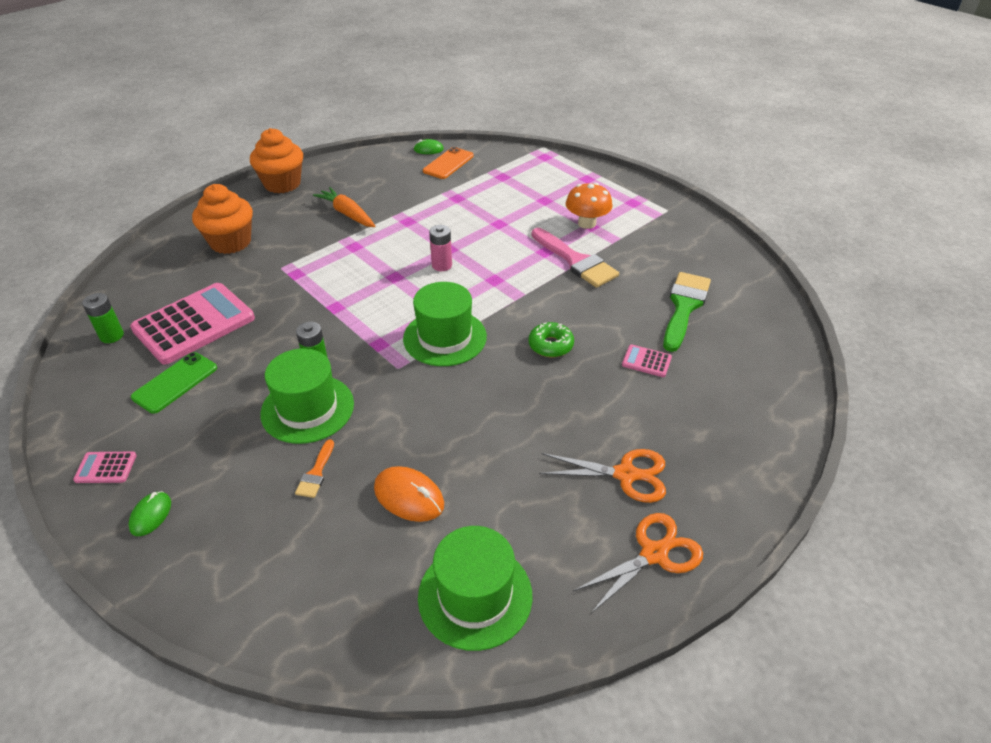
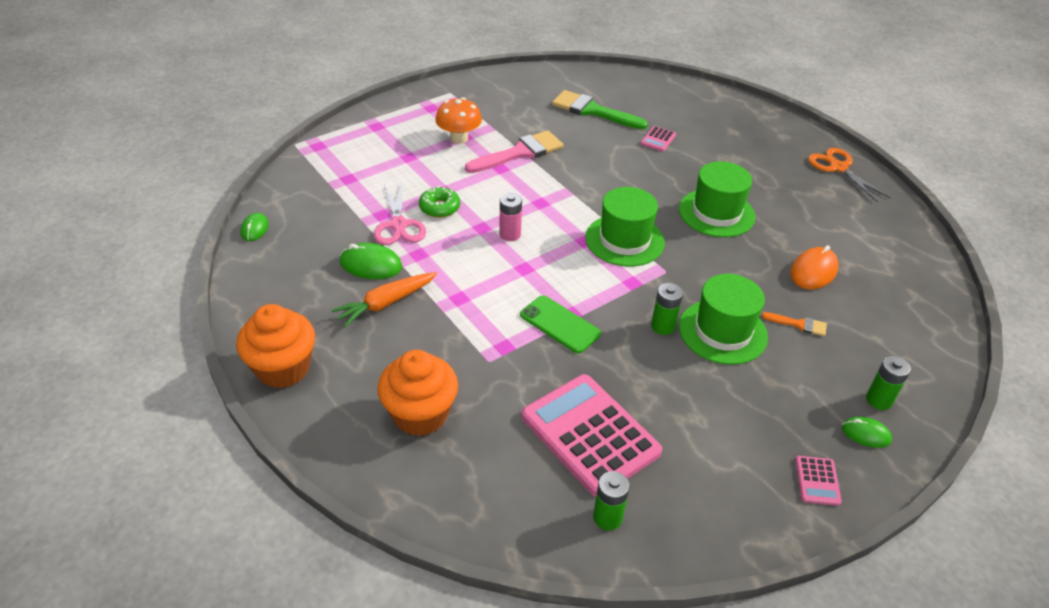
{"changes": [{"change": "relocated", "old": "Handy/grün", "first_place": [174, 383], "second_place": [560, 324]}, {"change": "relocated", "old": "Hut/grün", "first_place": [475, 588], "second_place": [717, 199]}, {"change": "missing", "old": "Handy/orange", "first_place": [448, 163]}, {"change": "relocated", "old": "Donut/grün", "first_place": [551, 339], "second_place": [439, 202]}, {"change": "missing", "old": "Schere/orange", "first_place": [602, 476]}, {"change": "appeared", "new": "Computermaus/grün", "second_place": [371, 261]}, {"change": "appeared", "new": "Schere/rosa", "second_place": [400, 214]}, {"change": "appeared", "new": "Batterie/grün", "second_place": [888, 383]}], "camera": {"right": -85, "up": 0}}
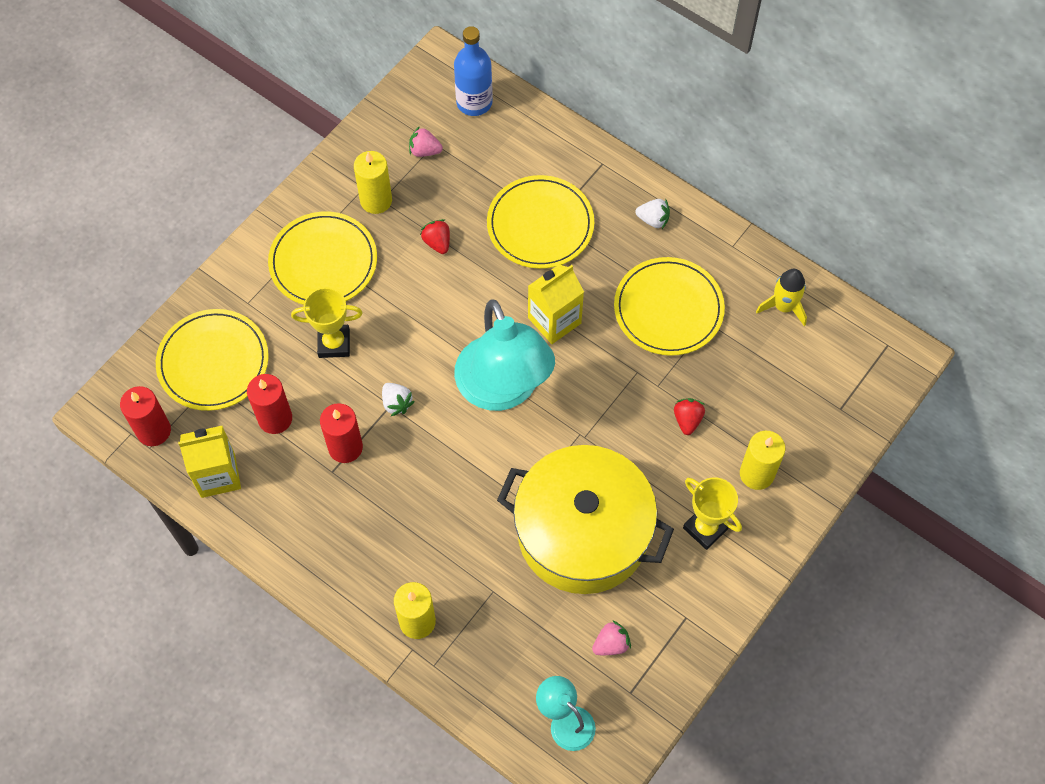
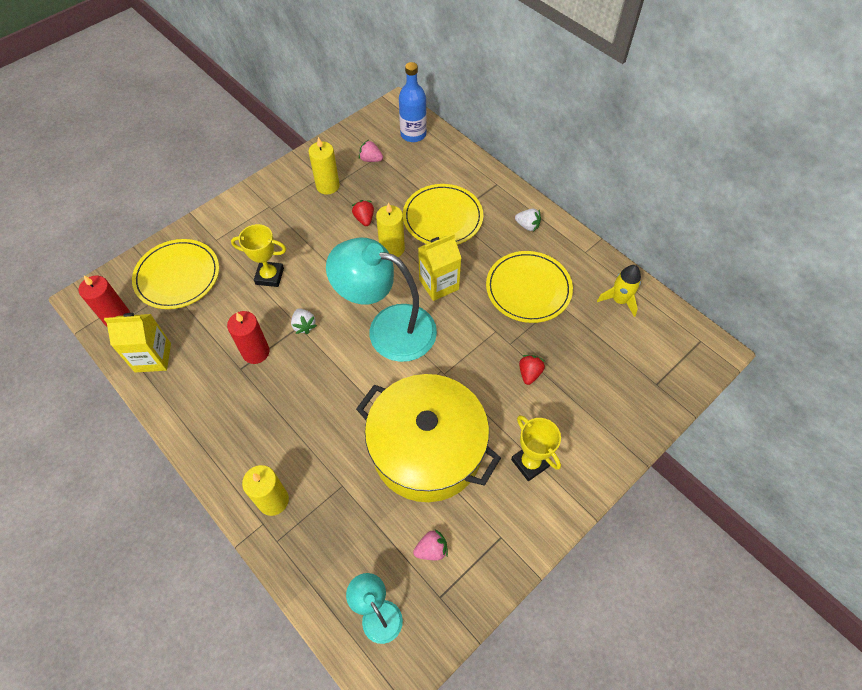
{"changes": [{"change": "missing", "old": "Kerze/rot", "first_place": [269, 404]}, {"change": "missing", "old": "Teller/gelb", "first_place": [322, 258]}, {"change": "spun", "old": "Lampe/türkis", "first_place": [504, 355], "second_place": [381, 300], "degrees": 120}, {"change": "relocated", "old": "Kerze/gelb", "first_place": [762, 460], "second_place": [390, 230]}], "camera": {"right": 10, "up": -5}}
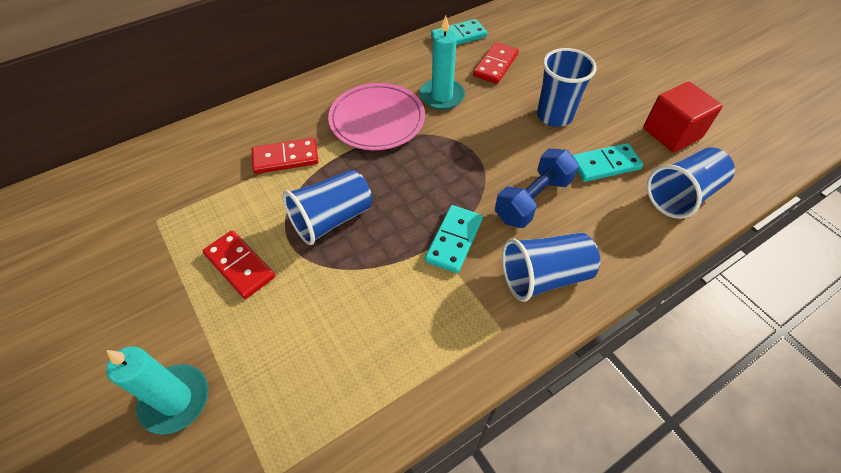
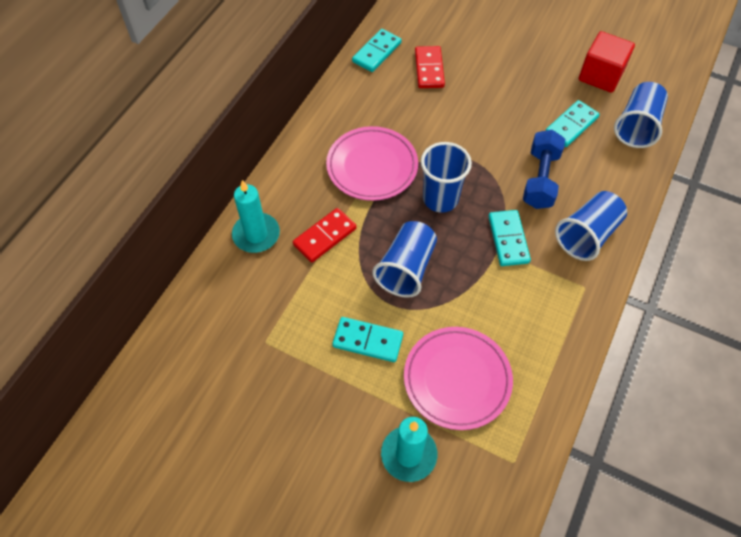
{"changes": [{"change": "colour", "old": "Dominostein/rot", "new": "Dominostein/türkis", "first_place": [239, 264], "second_place": [367, 339]}, {"change": "relocated", "old": "Kerze/türkis", "first_place": [442, 63], "second_place": [256, 216]}, {"change": "relocated", "old": "Becher/blau", "first_place": [567, 87], "second_place": [446, 177]}, {"change": "appeared", "new": "Teller/rosa", "second_place": [458, 378]}], "camera": {"right": -30, "up": 5}}
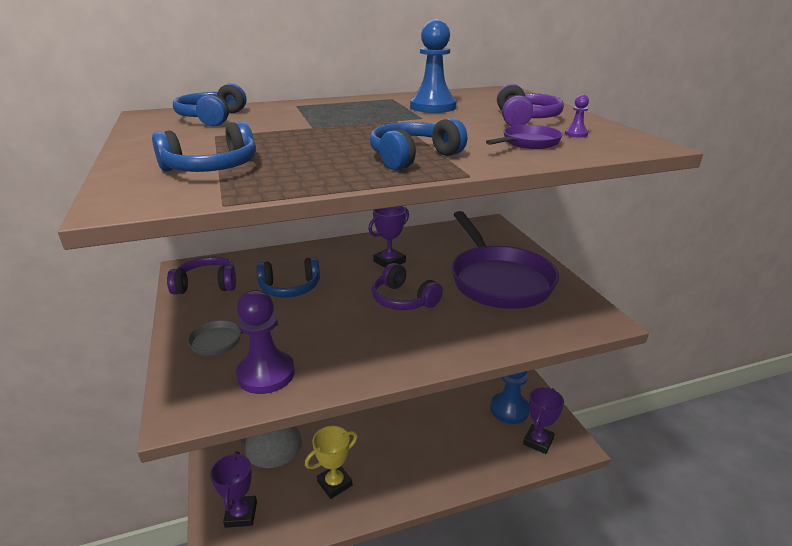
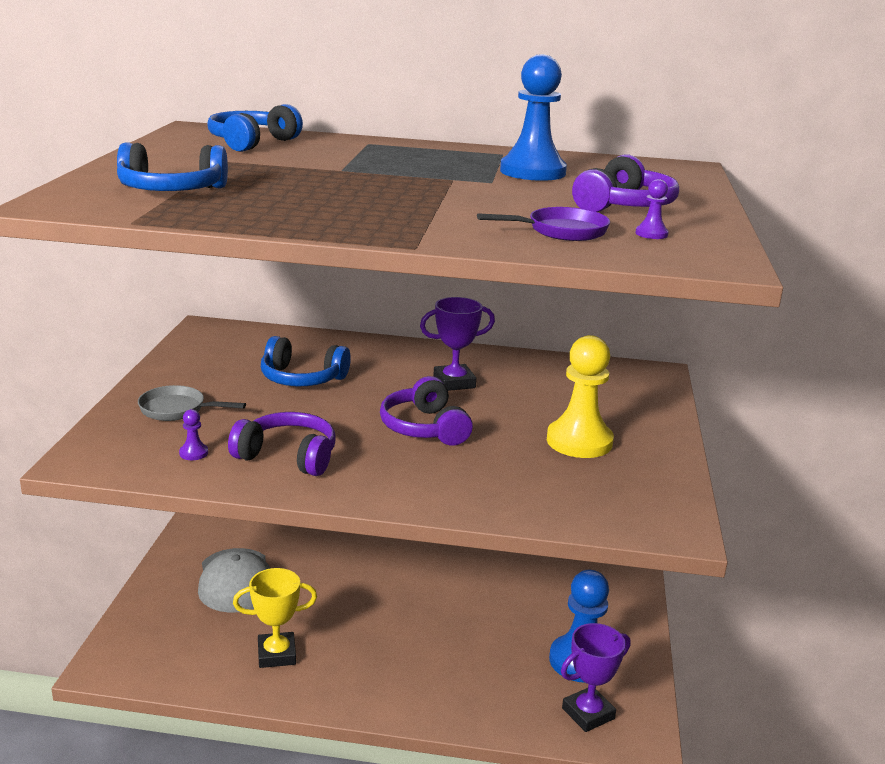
{"changes": [{"change": "relocated", "old": "Kopfhörer/lila", "first_place": [201, 275], "second_place": [282, 444]}, {"change": "missing", "old": "Pokal/lila", "first_place": [233, 489]}, {"change": "size", "old": "Bauer/lila", "first_place": [265, 342], "second_place": [193, 434], "factor": 0.4}, {"change": "missing", "old": "Kopfhörer/blau", "first_place": [418, 144]}, {"change": "exchanged", "old": "Pfanne/lila", "new": "Bauer/gelb", "first_place": [505, 260], "second_place": [580, 396]}], "camera": {"right": 25, "up": -5}}
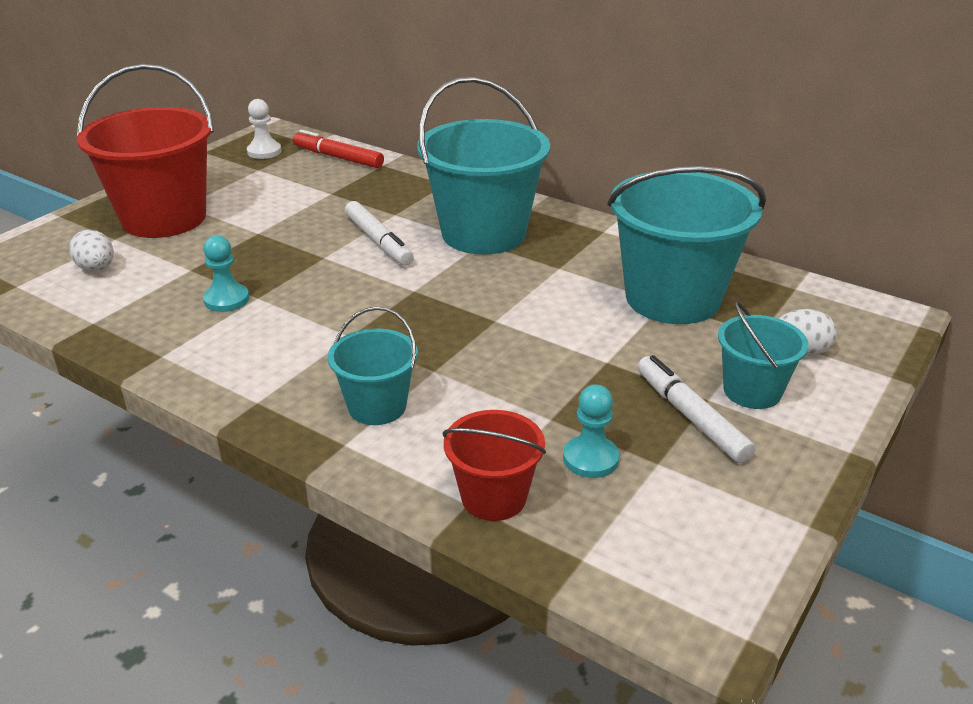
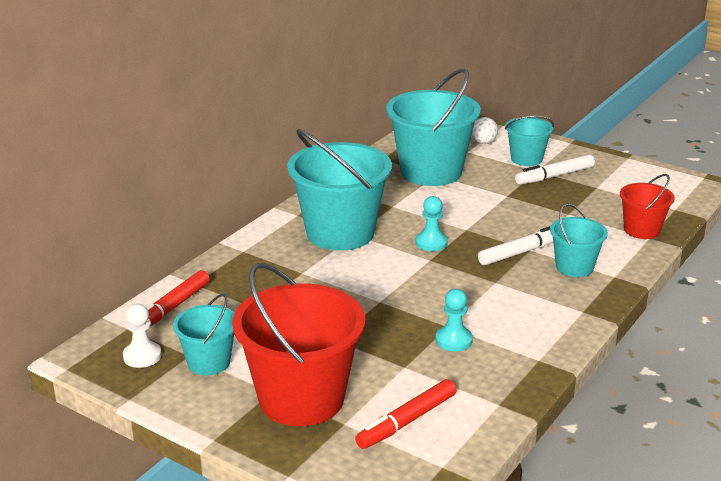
{"changes": [{"change": "exchanged", "old": "Ei/weiß", "new": "Filzstift/rot", "first_place": [91, 250], "second_place": [405, 414]}, {"change": "relocated", "old": "Filzstift/weiß", "first_place": [379, 233], "second_place": [515, 245]}, {"change": "relocated", "old": "Bauer/türkis", "first_place": [591, 431], "second_place": [431, 223]}, {"change": "appeared", "new": "Eimer/türkis", "second_place": [203, 334]}], "camera": {"right": -90, "up": -5}}
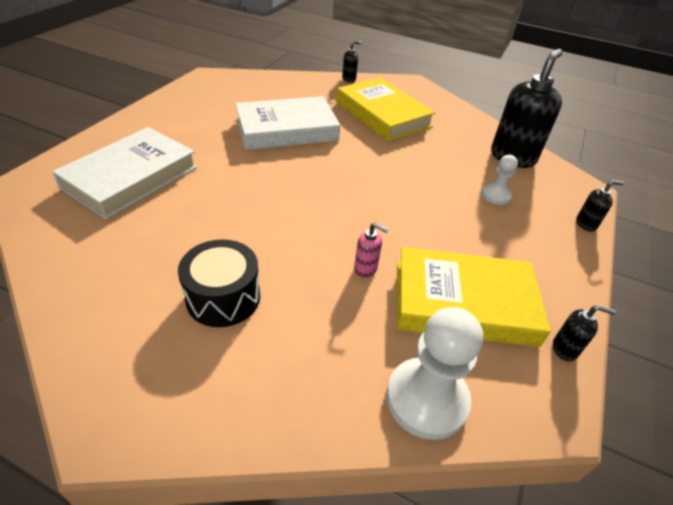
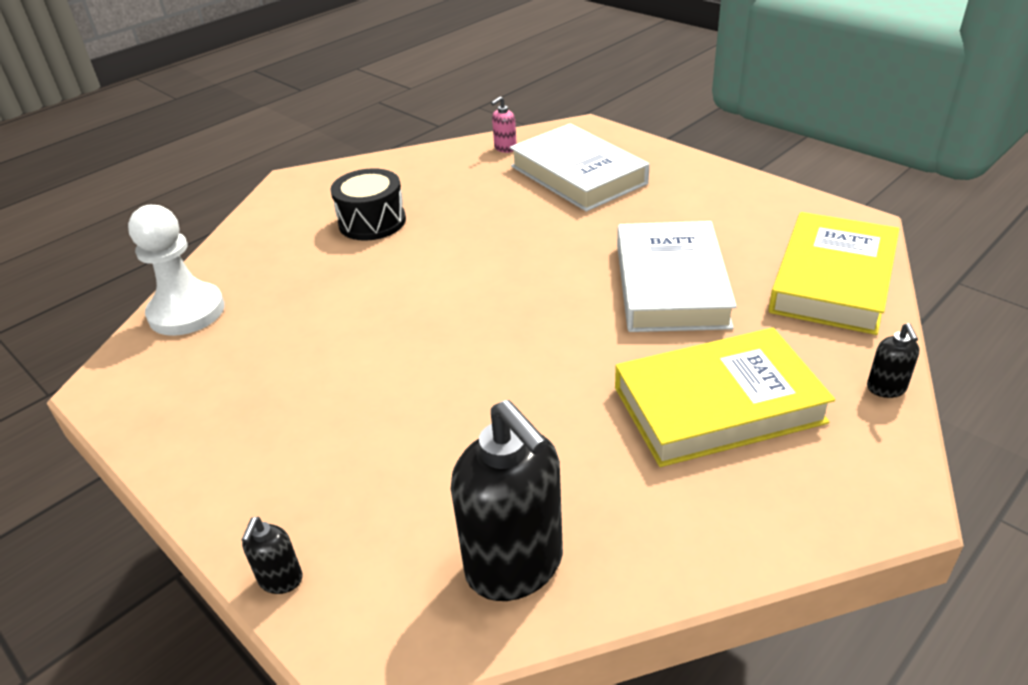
{"changes": [{"change": "relocated", "old": "Seifenspender/rosa", "first_place": [371, 250], "second_place": [504, 124]}, {"change": "relocated", "old": "Buch/gelb", "first_place": [474, 297], "second_place": [834, 273]}, {"change": "missing", "old": "Bauer/weiß", "first_place": [500, 180]}, {"change": "missing", "old": "Seifenspender/schwarz", "first_place": [584, 333]}], "camera": {"right": 115, "up": -5}}
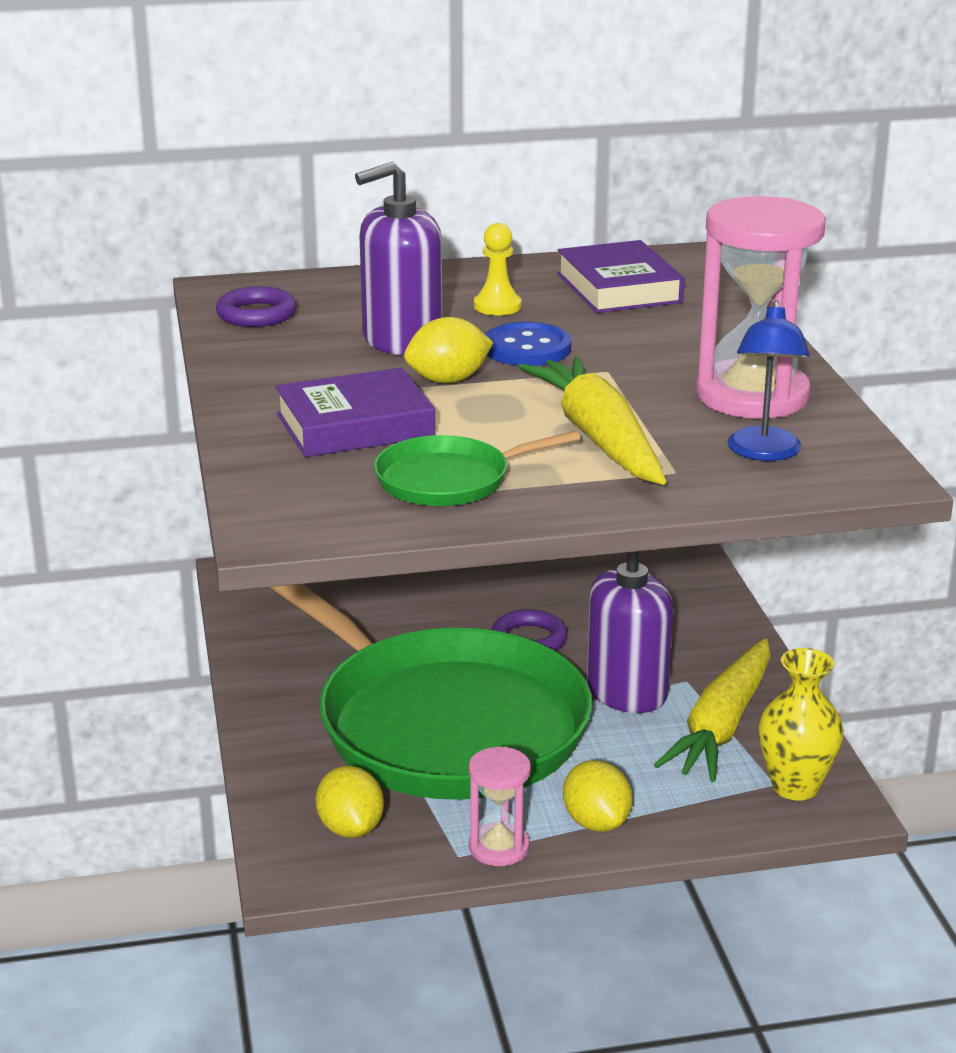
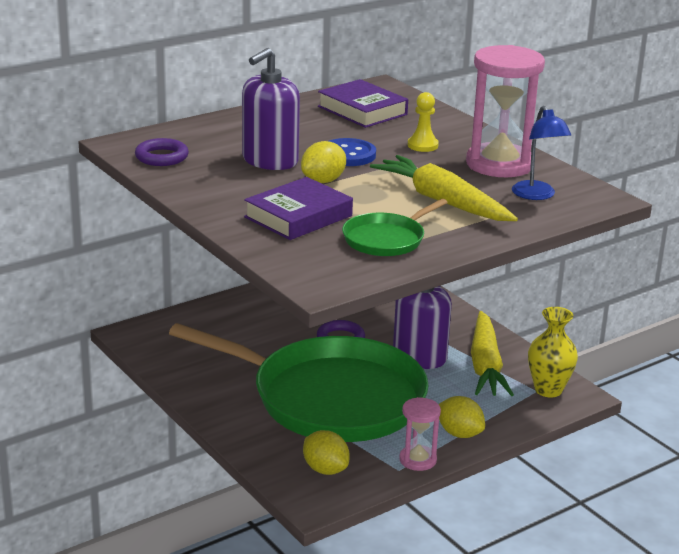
{"changes": [{"change": "relocated", "old": "Bauer/gelb", "first_place": [498, 269], "second_place": [423, 122]}], "camera": {"right": -25, "up": 0}}
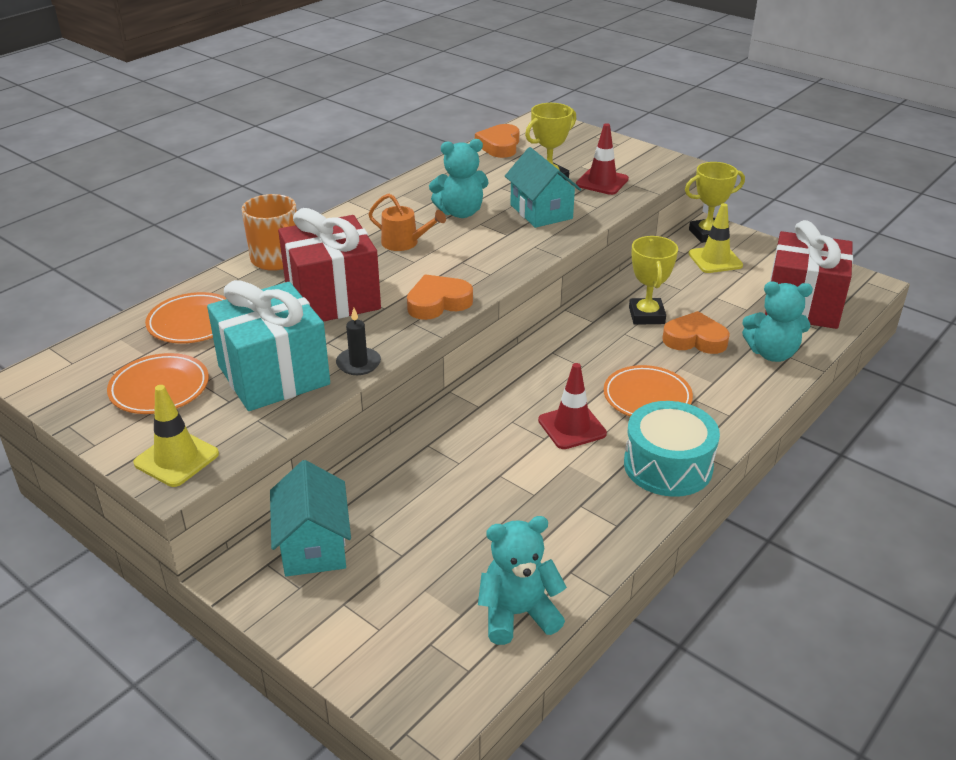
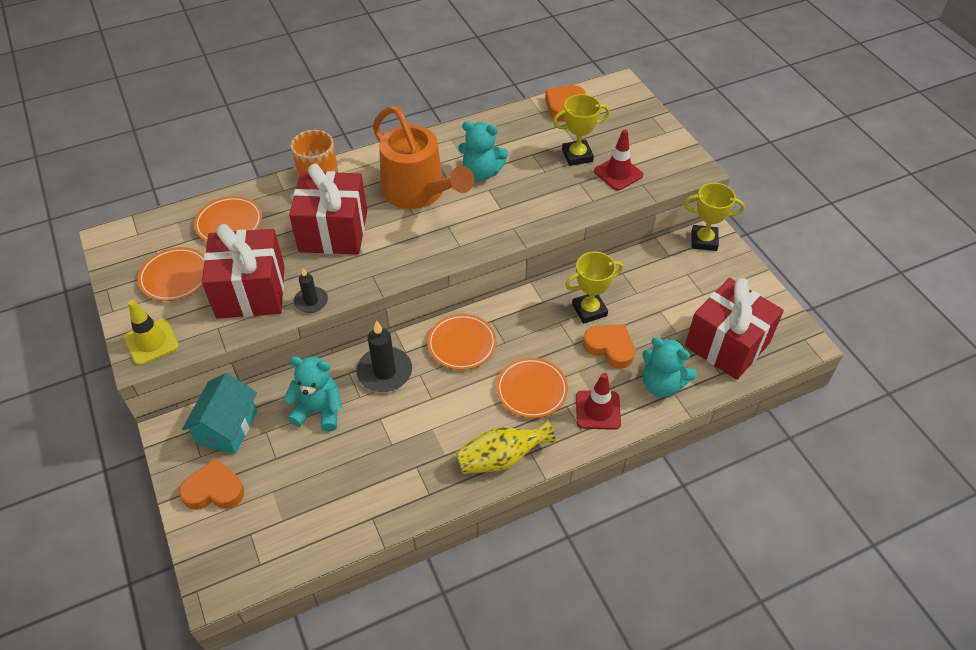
{"changes": [{"change": "colour", "old": "Geschenk/türkis", "new": "Geschenk/rot", "first_place": [268, 345], "second_place": [243, 271]}, {"change": "size", "old": "Gießkanne/orange", "first_place": [407, 222], "second_place": [423, 157], "factor": 2.14}, {"change": "relocated", "old": "Herz/orange", "first_place": [440, 297], "second_place": [211, 484]}, {"change": "relocated", "old": "Teddybär/türkis", "first_place": [522, 580], "second_place": [313, 394]}, {"change": "missing", "old": "Haus/türkis", "first_place": [543, 187]}, {"change": "relocated", "old": "Leitkegel/rot", "first_place": [572, 406], "second_place": [598, 401]}, {"change": "exchanged", "old": "Trommel/türkis", "new": "Vase/gelb", "first_place": [672, 449], "second_place": [506, 446]}, {"change": "spun", "old": "Pokal/gelb", "first_place": [653, 280], "second_place": [594, 288], "degrees": 45}, {"change": "missing", "old": "Leitkegel/gelb", "first_place": [715, 238]}, {"change": "appeared", "new": "Kerze/schwarz", "second_place": [384, 356]}, {"change": "appeared", "new": "Teller/orange", "second_place": [462, 342]}], "camera": {"right": 25, "up": 15}}
